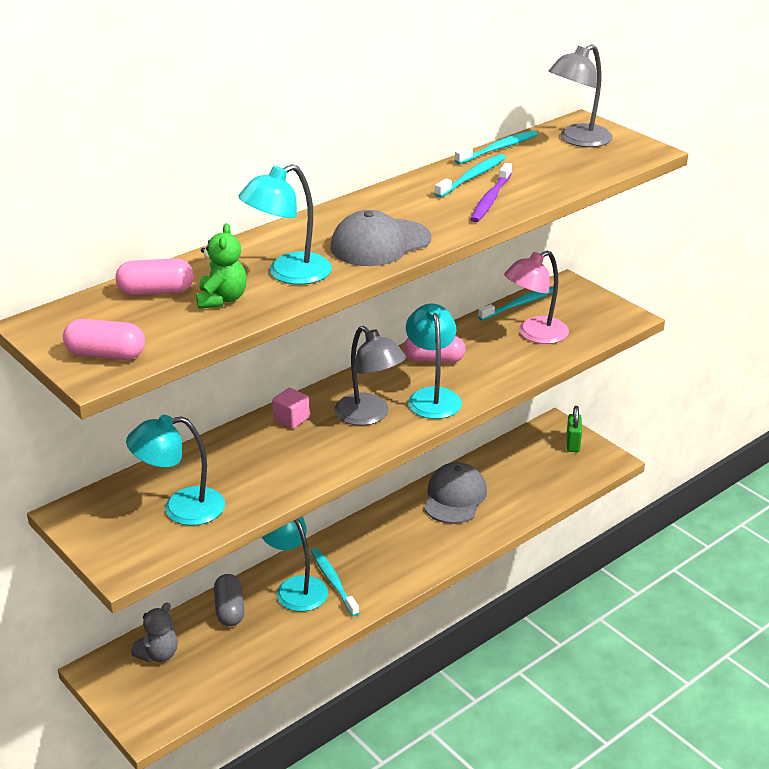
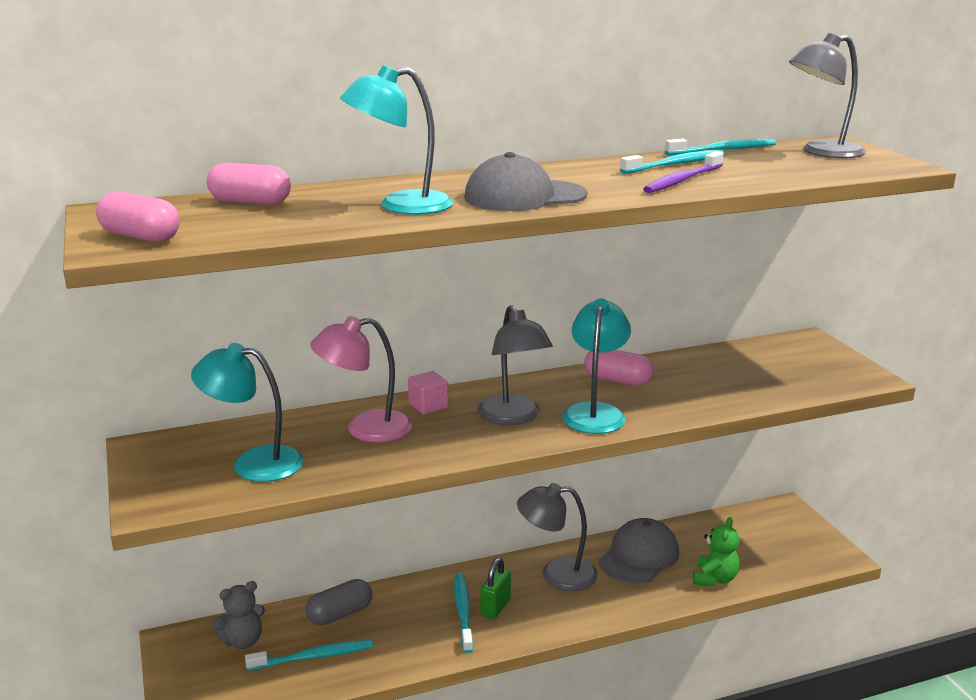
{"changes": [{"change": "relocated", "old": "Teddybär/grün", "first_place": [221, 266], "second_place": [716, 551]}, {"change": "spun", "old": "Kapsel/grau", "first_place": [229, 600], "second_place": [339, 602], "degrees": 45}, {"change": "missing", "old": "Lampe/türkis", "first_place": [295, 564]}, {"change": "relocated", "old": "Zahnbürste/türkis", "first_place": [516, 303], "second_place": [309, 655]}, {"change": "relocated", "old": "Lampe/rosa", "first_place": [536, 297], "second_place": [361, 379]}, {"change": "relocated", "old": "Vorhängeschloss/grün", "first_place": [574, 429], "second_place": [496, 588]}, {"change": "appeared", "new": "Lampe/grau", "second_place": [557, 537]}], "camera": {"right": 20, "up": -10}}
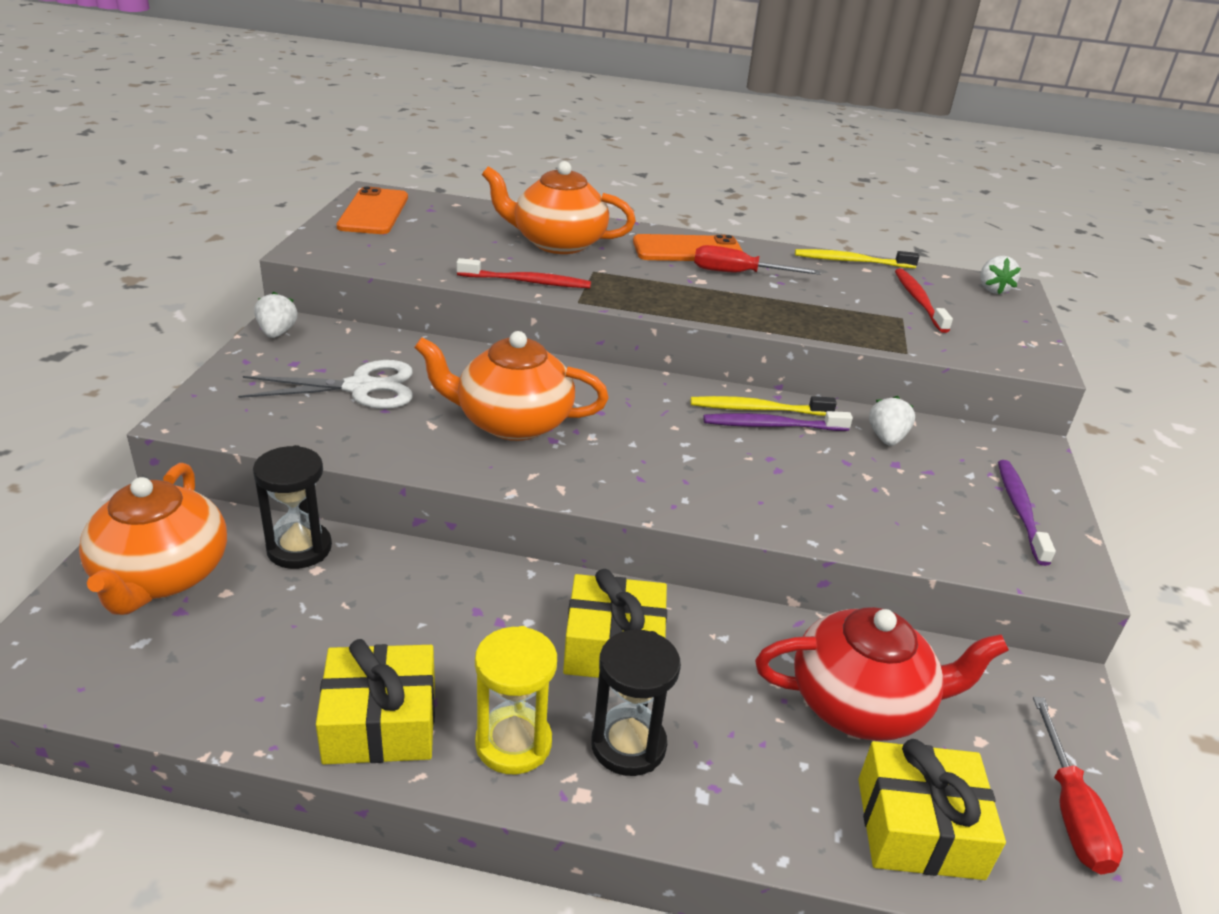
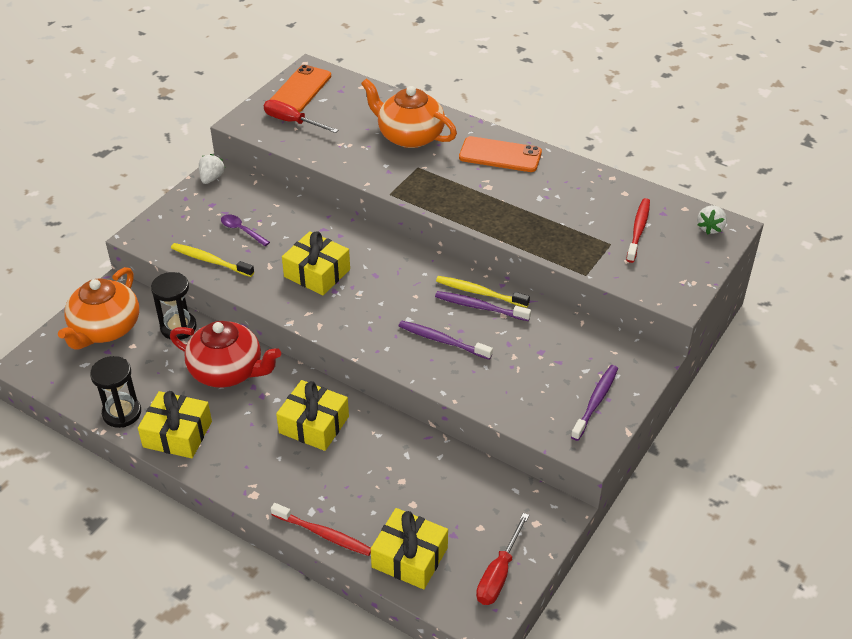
{"changes": [{"change": "exchanged", "old": "Schere/weiß", "new": "Löffel/lila", "first_place": [325, 384], "second_place": [245, 230]}, {"change": "exchanged", "old": "Teekanne/orange", "new": "Geschenk/gelb", "first_place": [511, 386], "second_place": [316, 263]}, {"change": "relocated", "old": "Zahnbürste/rot", "first_place": [523, 273], "second_place": [321, 529]}, {"change": "missing", "old": "Sanduhr/gelb", "first_place": [516, 700]}, {"change": "relocated", "old": "Sanduhr/schwarz", "first_place": [636, 703], "second_place": [115, 392]}, {"change": "relocated", "old": "Schraubenzieher/rot", "first_place": [757, 260], "second_place": [301, 116]}, {"change": "relocated", "old": "Teekanne/rot", "first_place": [882, 674], "second_place": [225, 354]}, {"change": "relocated", "old": "Zahnbürste/gelb", "first_place": [857, 258], "second_place": [212, 260]}, {"change": "missing", "old": "Erdbeere/weiß", "first_place": [892, 421]}, {"change": "appeared", "new": "Zahnbürste/lila", "second_place": [446, 340]}], "camera": {"right": 25, "up": 10}}
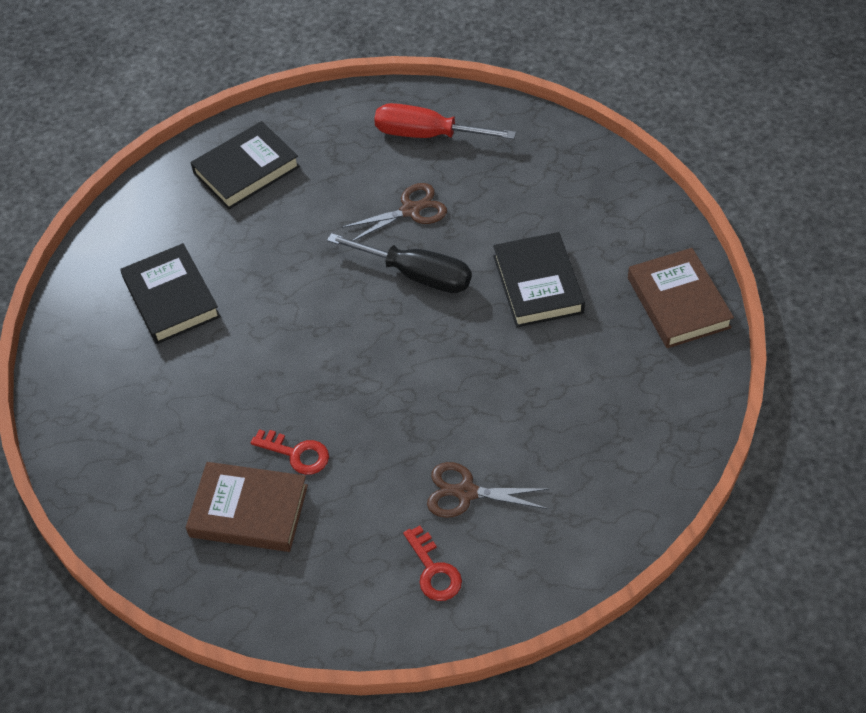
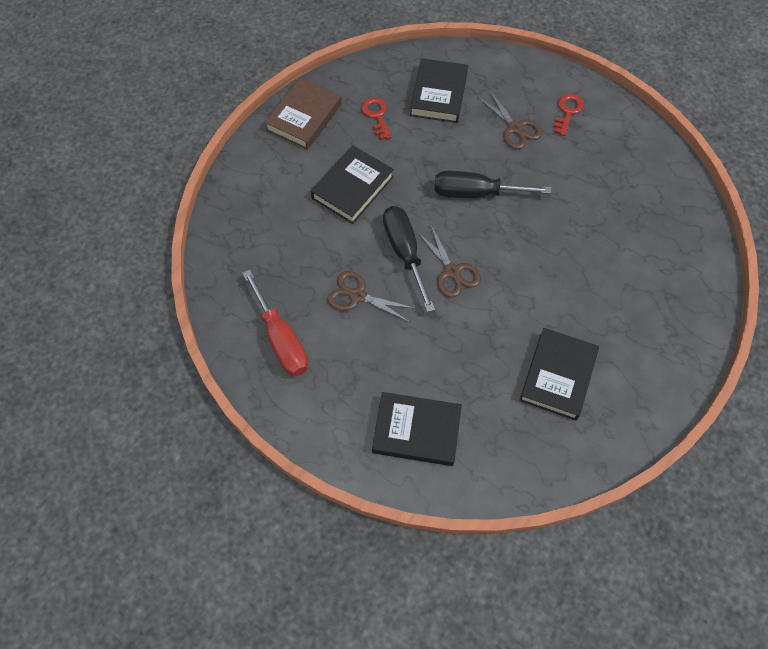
{"changes": [{"change": "missing", "old": "Buch/braun", "first_place": [247, 507]}, {"change": "relocated", "old": "Schlüssel/rot", "first_place": [290, 452], "second_place": [376, 118]}, {"change": "appeared", "new": "Buch/schwarz", "second_place": [439, 90]}, {"change": "appeared", "new": "Schere/braun", "second_place": [448, 261]}, {"change": "appeared", "new": "Schraubenzieher/schwarz", "second_place": [492, 184]}], "camera": {"right": -135, "up": 10}}
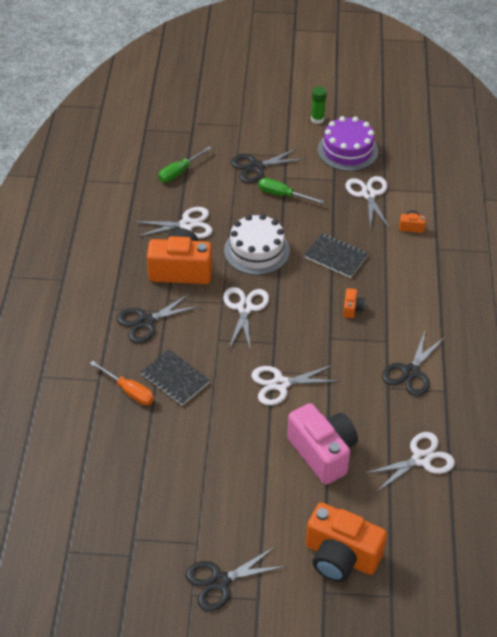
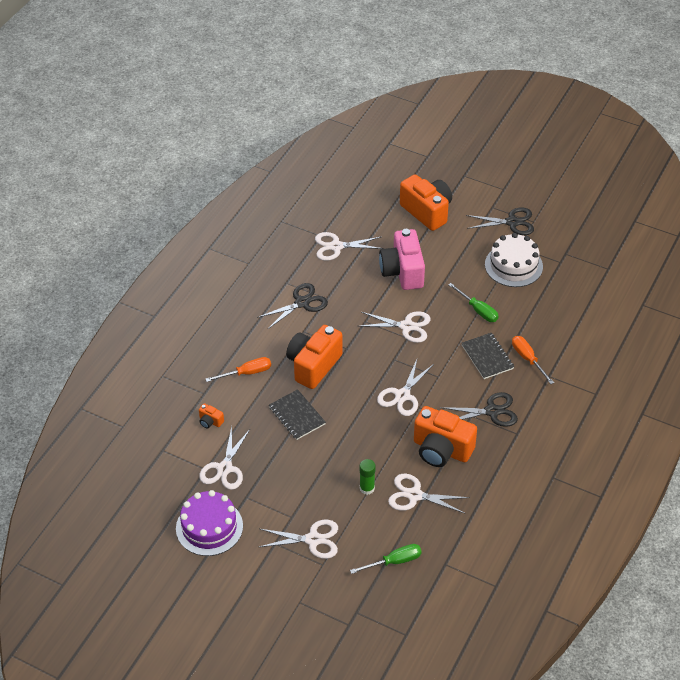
{"changes": [{"change": "relocated", "old": "Kuchen/weiß", "first_place": [257, 244], "second_place": [514, 260]}, {"change": "colour", "old": "Schere/schwarz", "new": "Schere/weiß", "first_place": [268, 165], "second_place": [298, 539]}, {"change": "relocated", "old": "Schraubenzieher/grün", "first_place": [291, 191], "second_place": [473, 302]}, {"change": "relocated", "old": "Klebestift/grün", "first_place": [319, 105], "second_place": [367, 477]}, {"change": "size", "old": "Kamera/orange", "first_place": [354, 303], "second_place": [314, 357], "factor": 2.4}, {"change": "appeared", "new": "Schraubenzieher/orange", "second_place": [238, 369]}], "camera": {"right": -155, "up": 0}}
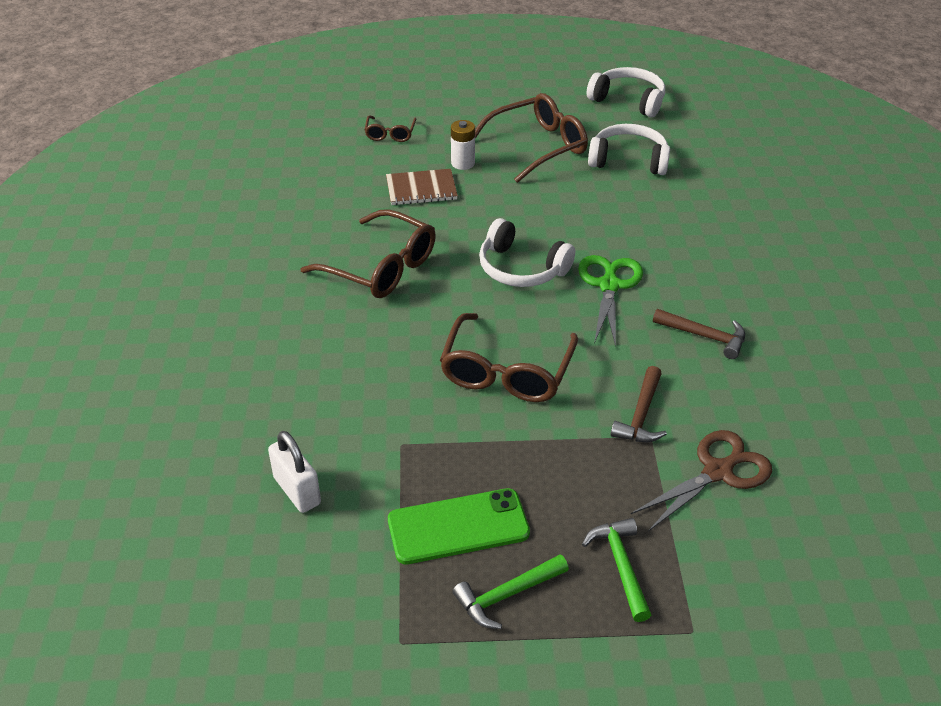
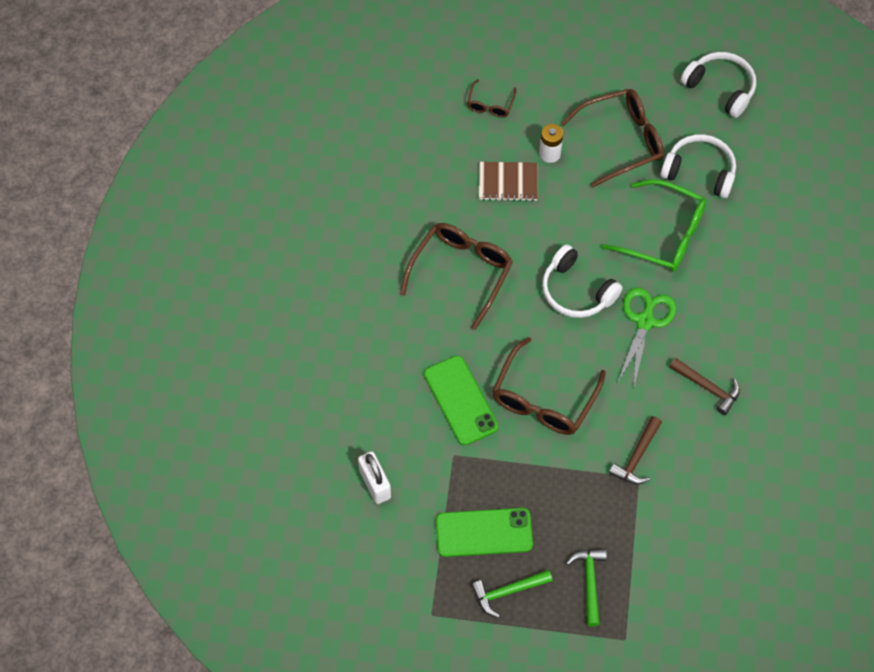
{"changes": [{"change": "spun", "old": "Brille/braun", "first_place": [368, 253], "second_place": [456, 276], "degrees": -105}, {"change": "missing", "old": "Schere/braun", "first_place": [701, 481]}, {"change": "appeared", "new": "Handy/grün", "second_place": [461, 400]}, {"change": "appeared", "new": "Brille/grün", "second_place": [653, 225]}], "camera": {"right": 10, "up": 20}}
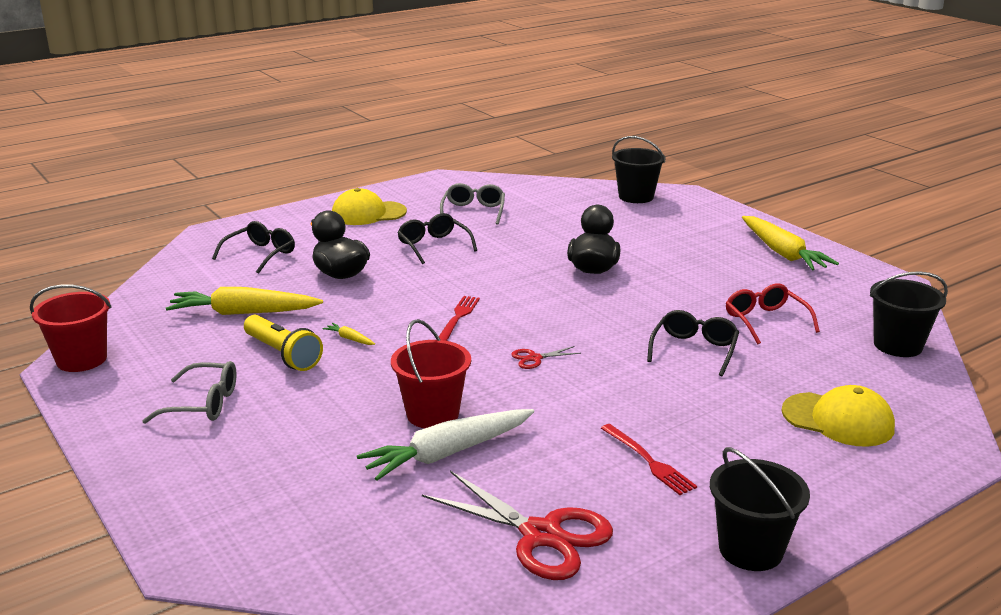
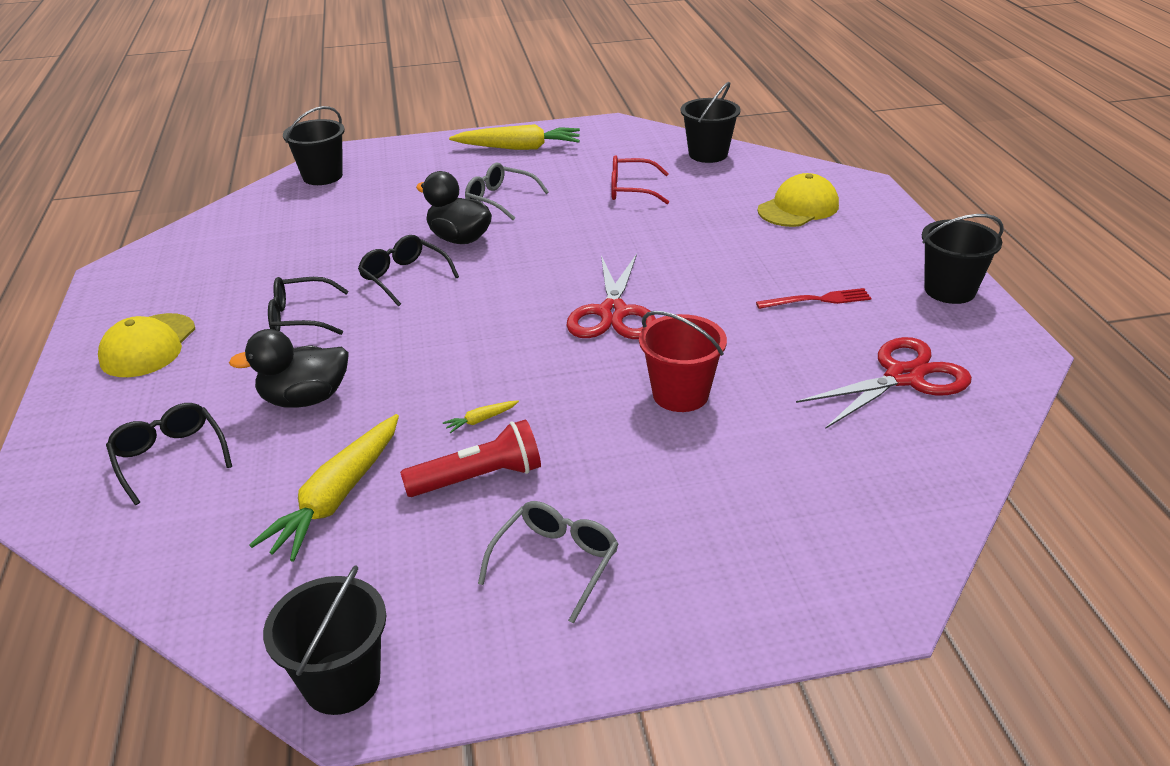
{"changes": [{"change": "colour", "old": "Eimer/rot", "new": "Eimer/schwarz", "first_place": [71, 328], "second_place": [324, 640]}, {"change": "colour", "old": "Taschenlampe/gelb", "new": "Taschenlampe/rot", "first_place": [283, 343], "second_place": [470, 458]}, {"change": "missing", "old": "Karotte/weiß", "first_place": [445, 444]}, {"change": "missing", "old": "Gabel/rot", "first_place": [459, 318]}, {"change": "relocated", "old": "Brille/grau", "first_place": [472, 204], "second_place": [507, 191]}, {"change": "size", "old": "Schere/rot", "first_place": [546, 357], "second_place": [611, 296], "factor": 2.25}, {"change": "relocated", "old": "Brille/schwarz", "first_place": [693, 343], "second_place": [408, 271]}], "camera": {"right": -65, "up": 10}}
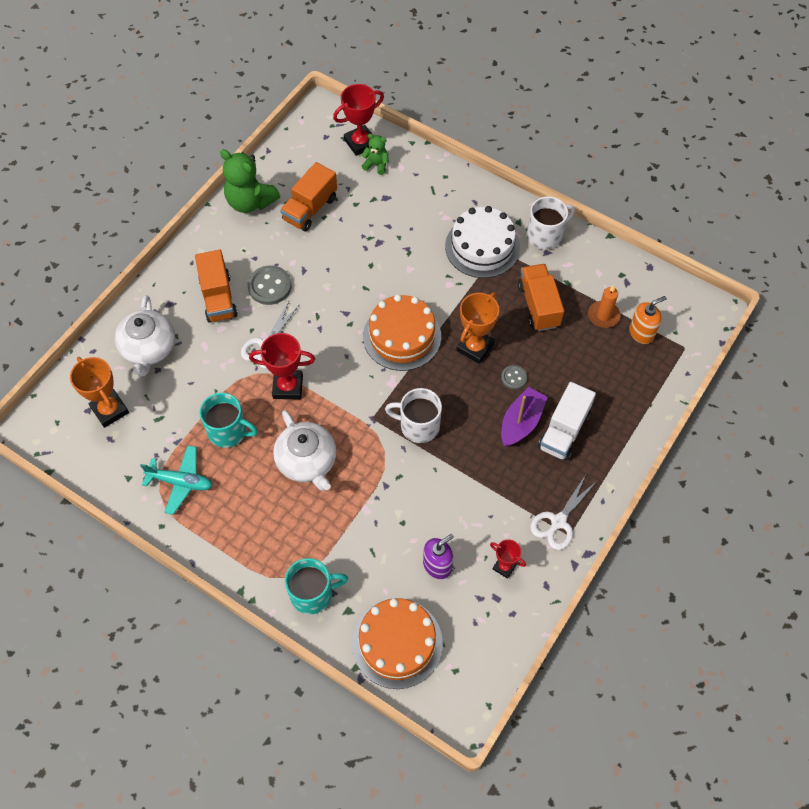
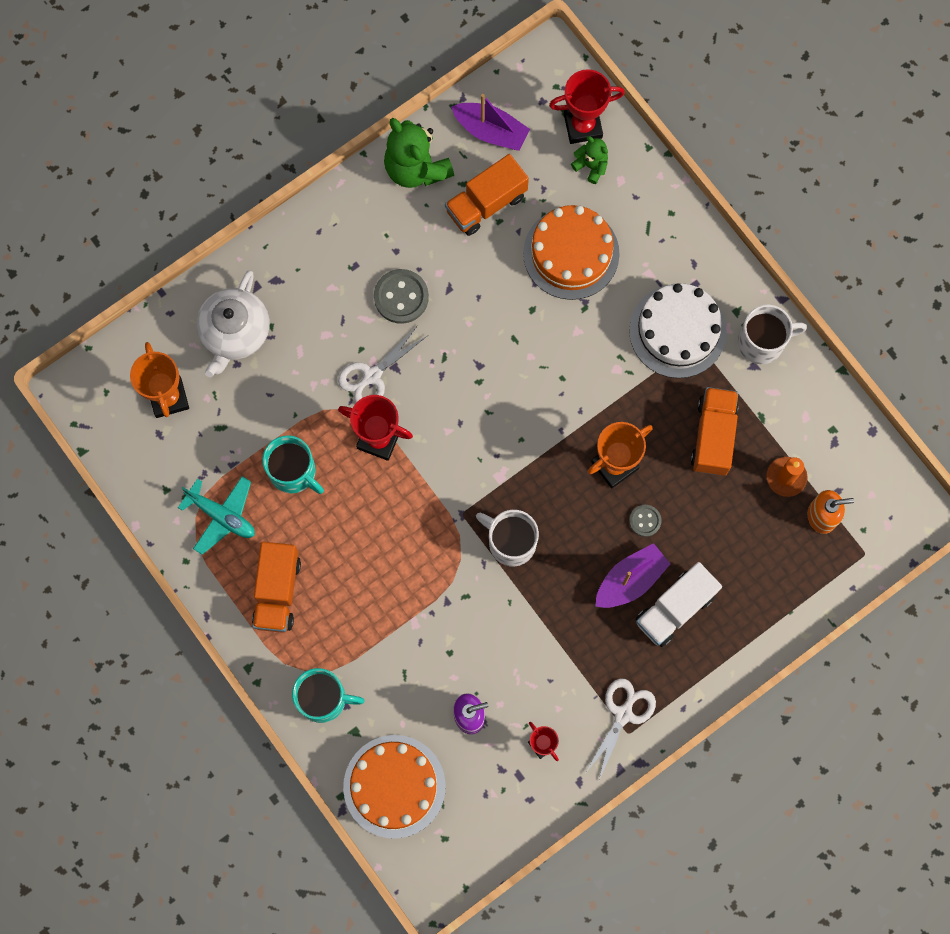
{"changes": [{"change": "relocated", "old": "Lastwagen/orange", "first_place": [216, 286], "second_place": [276, 587]}, {"change": "missing", "old": "Teekanne/weiß", "first_place": [305, 450]}, {"change": "relocated", "old": "Kuchen/orange", "first_place": [402, 332], "second_place": [571, 252]}, {"change": "spun", "old": "Schere/weiß", "first_place": [564, 512], "second_place": [620, 729], "degrees": 150}, {"change": "appeared", "new": "Boot/lila", "second_place": [490, 122]}], "camera": {"right": 20, "up": 15}}
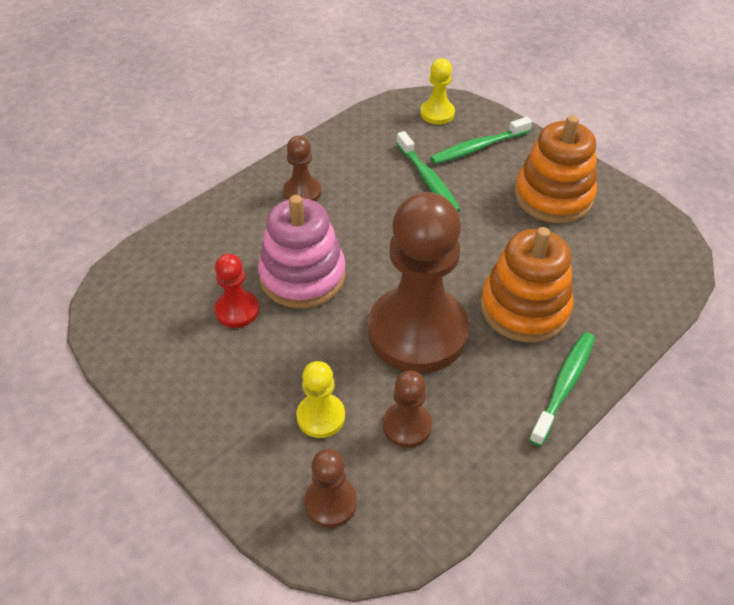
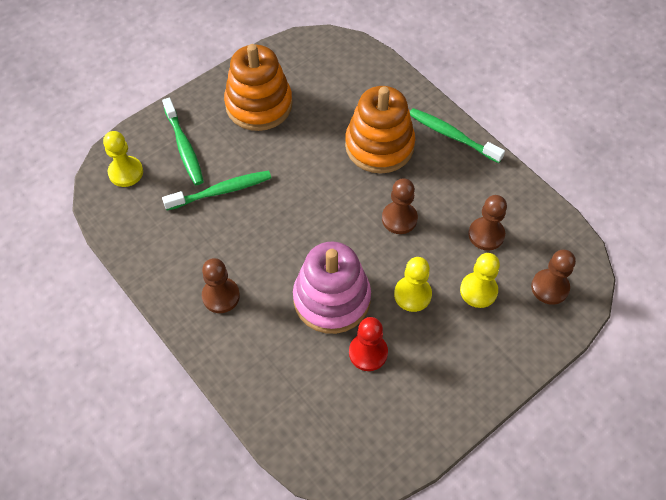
{"changes": [{"change": "size", "old": "Bauer/braun", "first_place": [418, 282], "second_place": [400, 206], "factor": 0.45}, {"change": "appeared", "new": "Bauer/gelb", "second_place": [413, 284]}], "camera": {"right": -85, "up": 10}}
